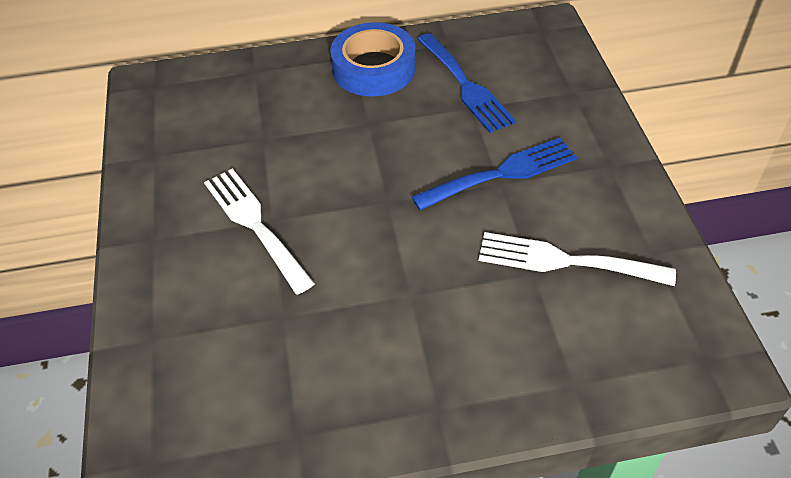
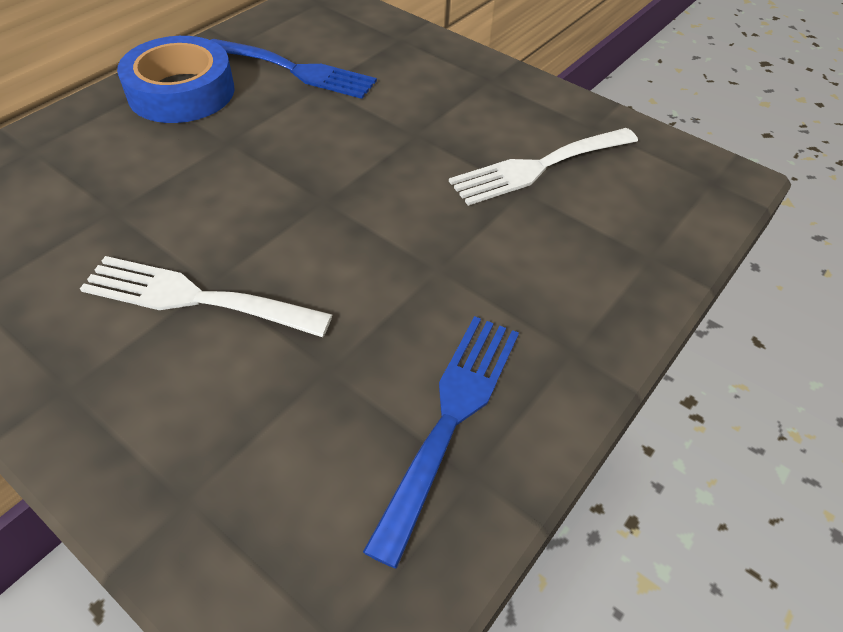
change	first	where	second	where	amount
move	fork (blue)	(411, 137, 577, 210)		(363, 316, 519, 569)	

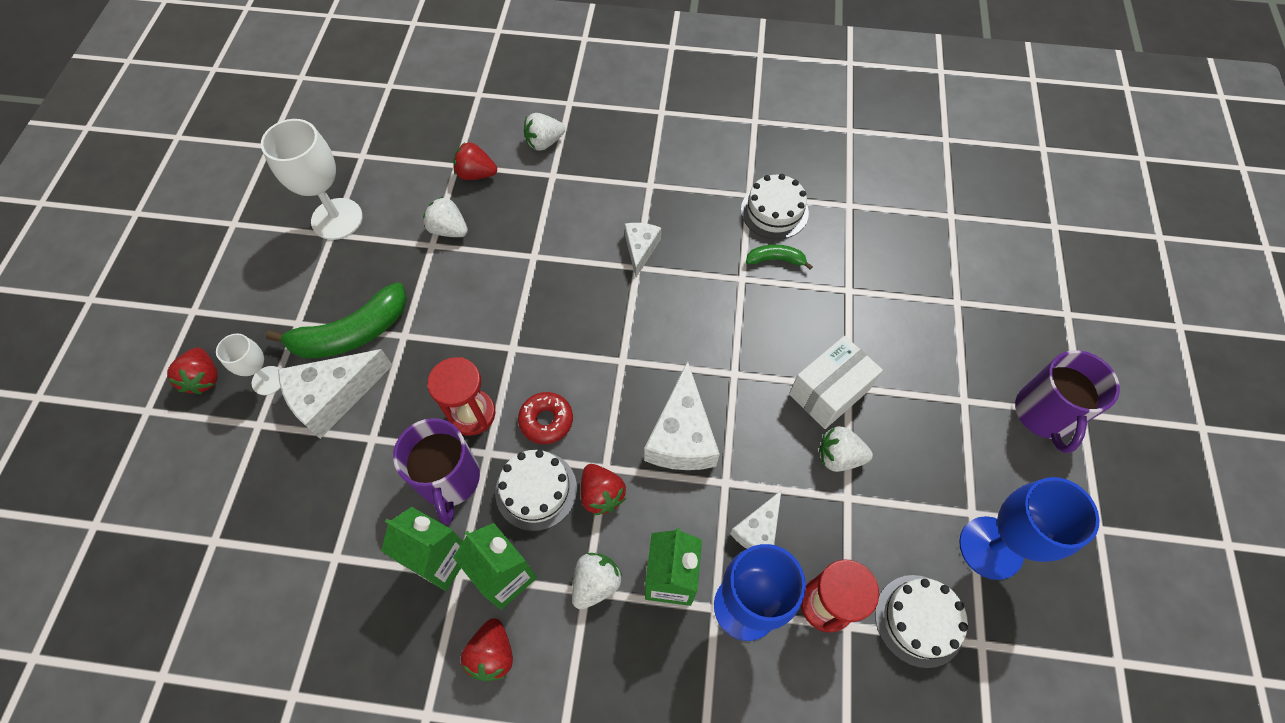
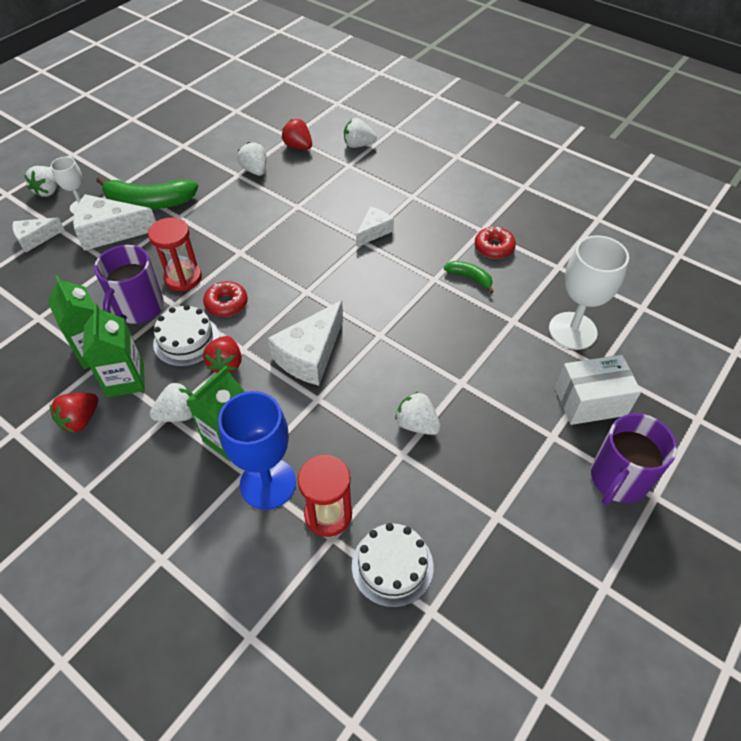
change	first	where	second	where	amount
move	cheese (white)	(730, 491, 781, 549)		(12, 217, 64, 252)	
recolor	strawberry (red)	(167, 348, 218, 394)	strawberry (white)	(24, 166, 58, 197)	
replace	cake (white)	(741, 174, 809, 239)	donut (red)	(475, 227, 516, 259)	
move	goblet (white)	(261, 119, 363, 240)		(549, 235, 629, 350)	
move	box (white)	(789, 336, 883, 429)		(555, 355, 641, 425)	
delete	goblet (blue)	(959, 477, 1100, 580)			

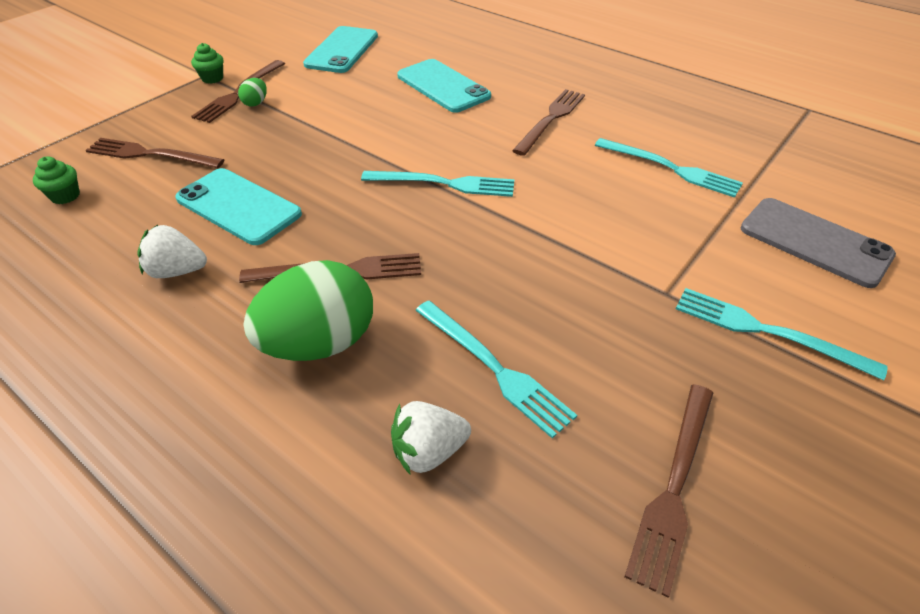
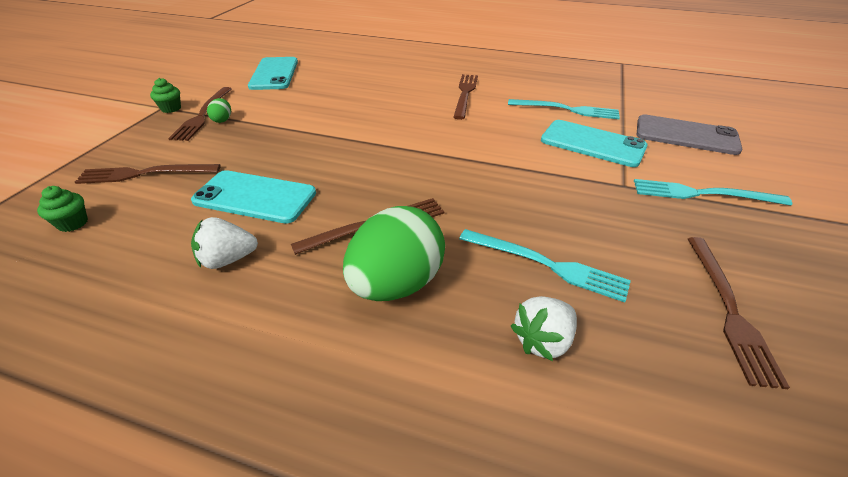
change	first	where	second	where	amount
move	phone (turquoise)	(397, 59, 491, 113)		(541, 120, 648, 167)	
delete	fork (turquoise)	(361, 171, 514, 197)			

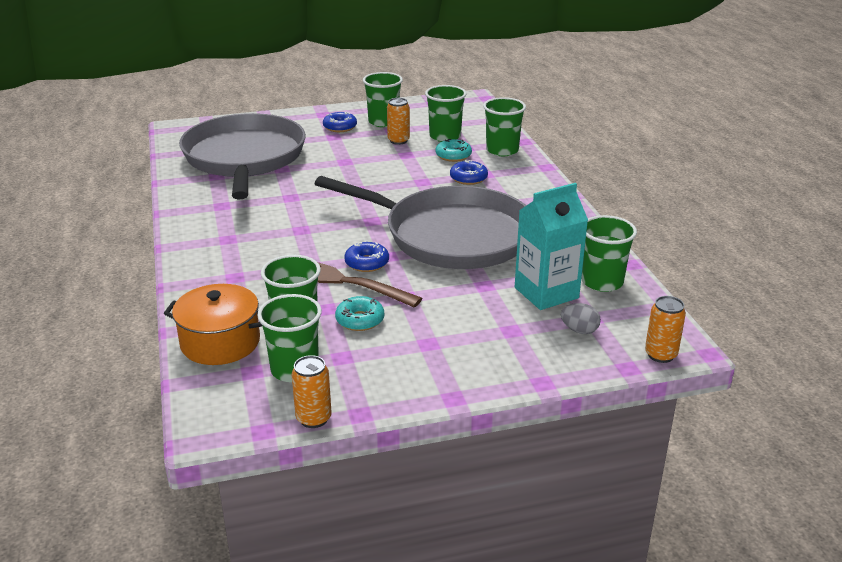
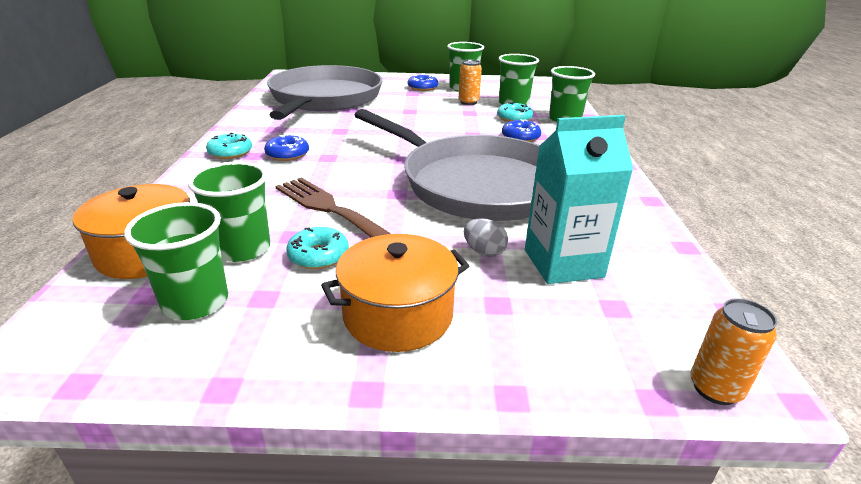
change	first	where	second	where	amount
insert			donut (turquoise)	(206, 133, 252, 159)	
move	donut (blue)	(344, 242, 389, 272)		(264, 135, 309, 161)	
insert			pot (orange)	(321, 234, 469, 352)	
move	egg (grey)	(561, 303, 601, 334)		(464, 218, 508, 257)	
delete	can (orange)	(292, 355, 332, 428)			
delete	cup (green)	(582, 215, 637, 292)			

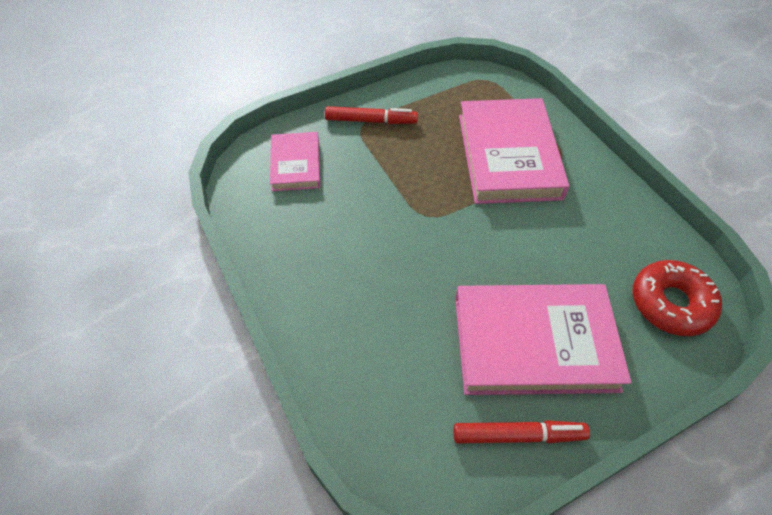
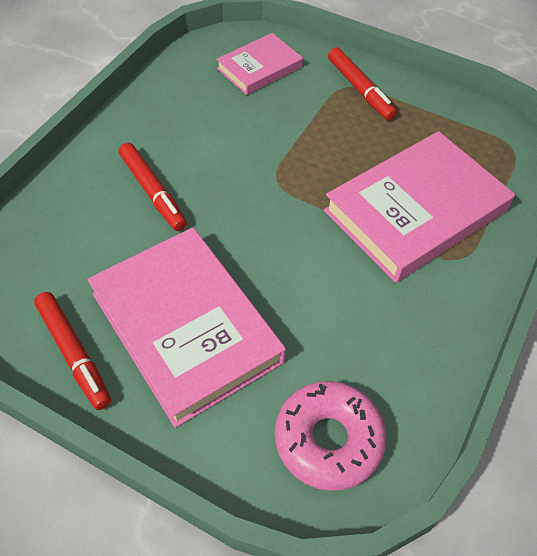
change	first	where	second	where	amount
insert			marker (red)	(119, 142, 187, 231)	
recolor	donut (red)	(632, 260, 722, 336)	donut (pink)	(275, 381, 386, 491)	

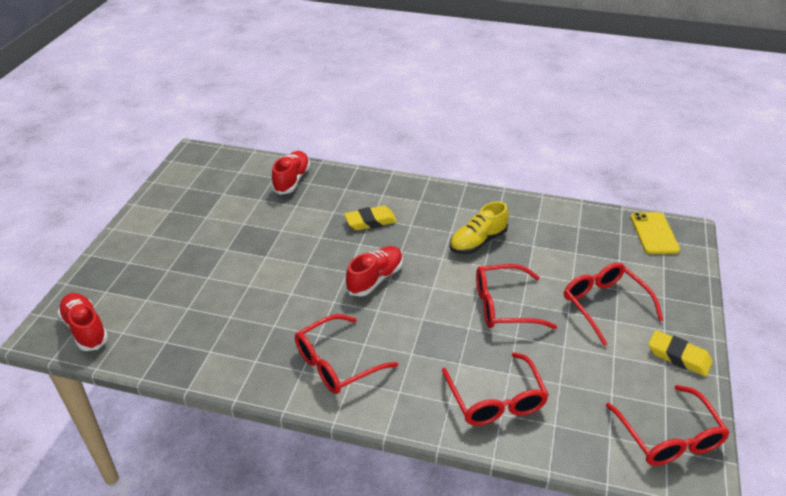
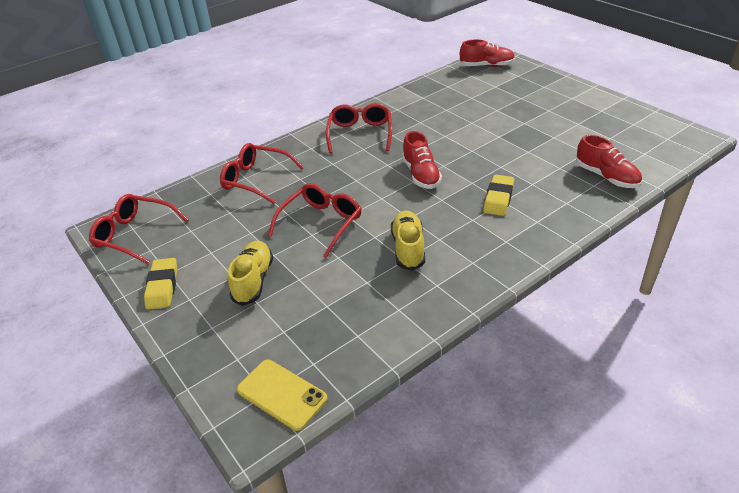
change	first	where	second	where	amount
rotate	eraser (yellow)	(648, 330, 713, 376)		(144, 258, 177, 309)	75 degrees counterclockwise
replace	glasses (red)	(564, 263, 663, 346)	shoe (yellow)	(228, 241, 273, 306)	

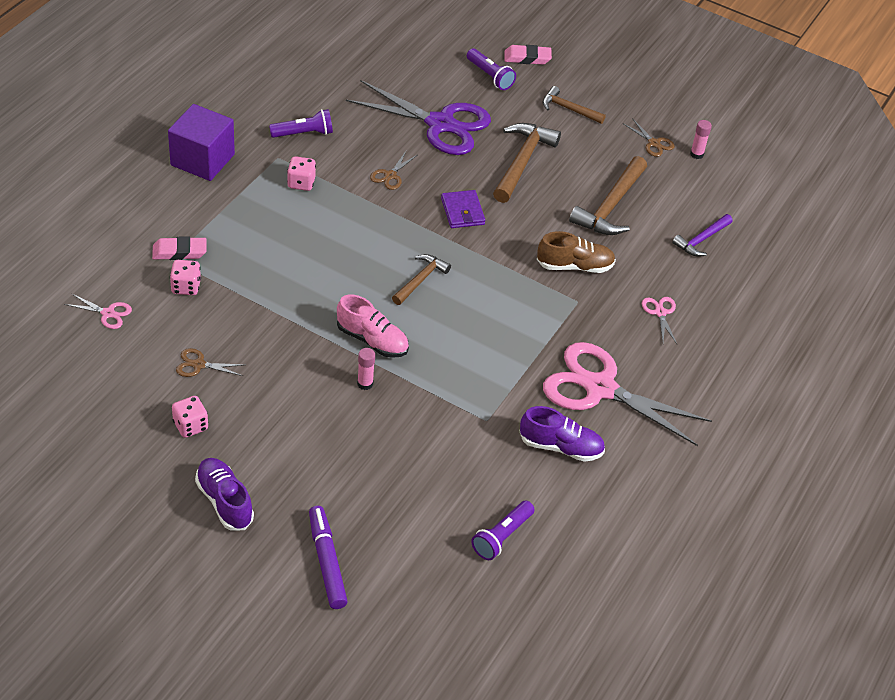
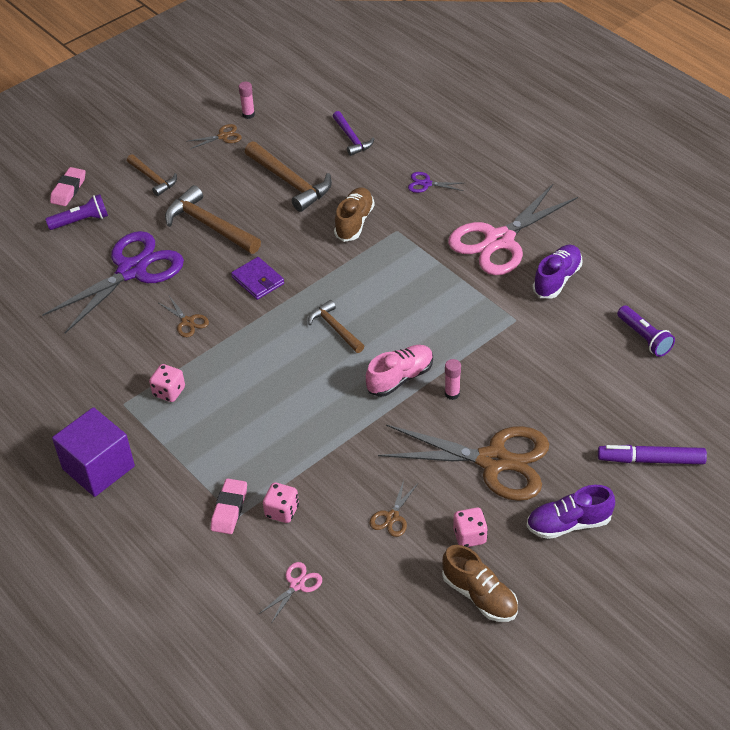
change	first	where	second	where	amount
rotate	hammer (brown)	(543, 86, 606, 124)		(127, 154, 177, 196)	90 degrees counterclockwise
rotate	wallet (purple)	(441, 190, 485, 228)		(231, 257, 284, 300)	45 degrees clockwise
insert			scissors (brown)	(378, 424, 549, 501)	
recolor	scissors (pink)	(642, 297, 677, 344)	scissors (purple)	(408, 172, 464, 193)	
insert			shoe (brown)	(442, 545, 518, 622)	
delete	flashlight (purple)	(269, 109, 333, 138)			

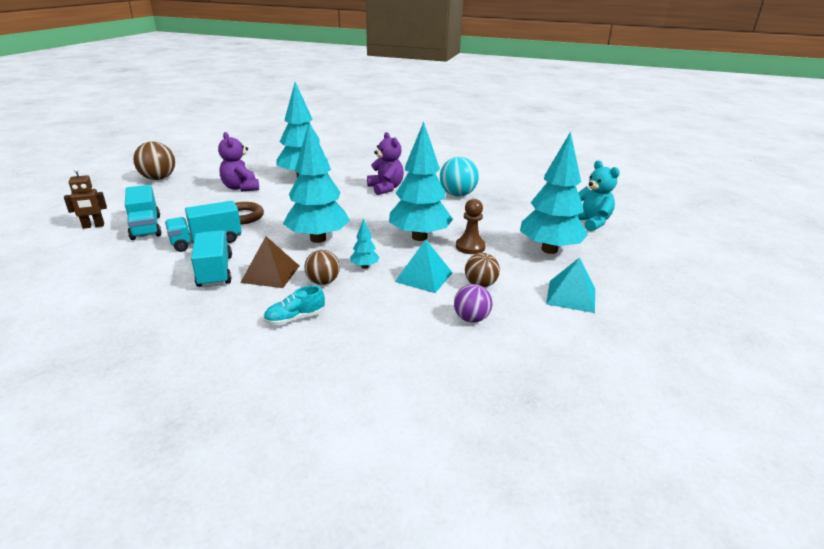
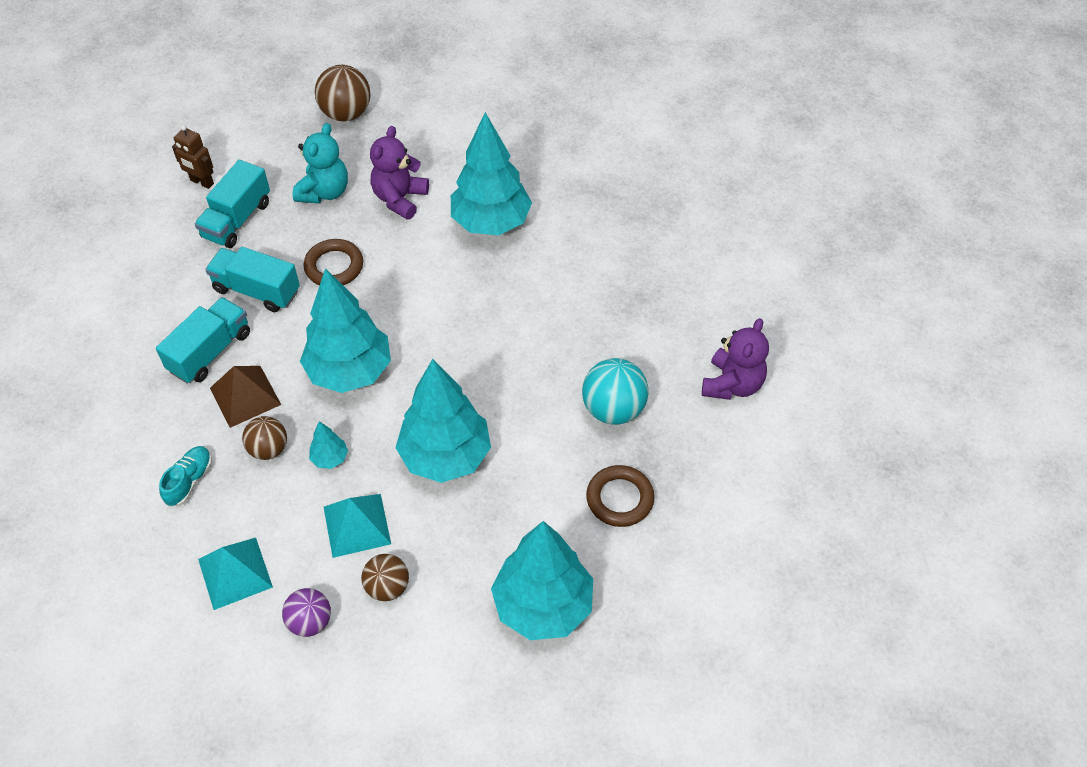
change	first	where	second	where	amount
rotate	shoe (turquoise)	(263, 285, 325, 325)		(159, 446, 212, 507)	90 degrees clockwise
move	pyramid (turquoise)	(546, 257, 595, 313)		(198, 538, 273, 610)	
move	teddy bear (turquoise)	(577, 161, 620, 232)		(293, 123, 348, 204)	
insert			ring (brown)	(586, 465, 654, 527)	
move	teddy bear (purple)	(367, 132, 404, 195)		(702, 318, 769, 400)	
delete	pawn (brown)	(456, 199, 486, 254)			

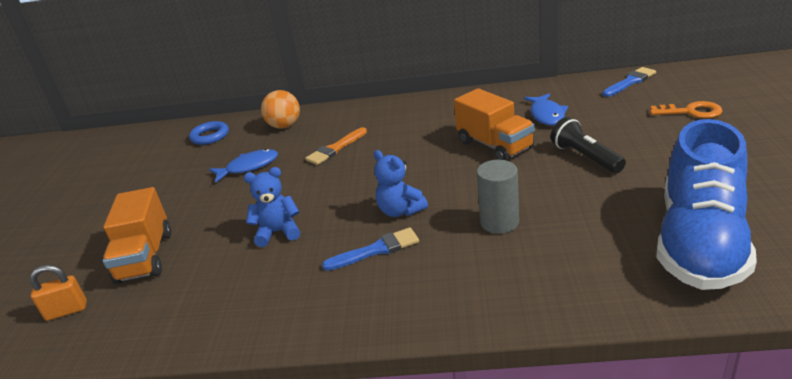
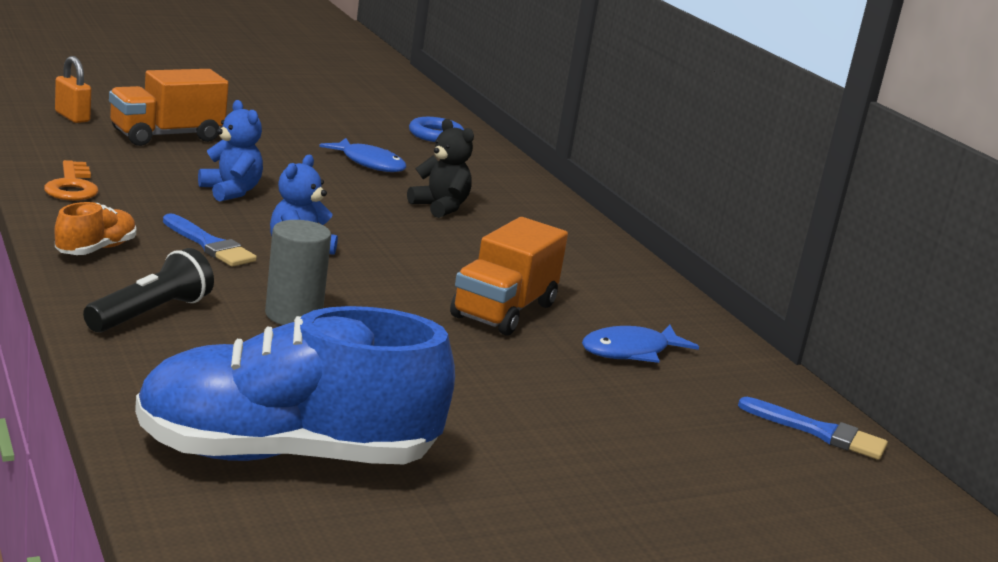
change	first	where	second	where	amount
move	key (orange)	(650, 101, 723, 119)		(44, 160, 98, 201)	
insert			shoe (orange)	(55, 202, 136, 255)	
move	flashlight (black)	(551, 117, 626, 173)		(83, 248, 214, 332)	
replace	brush (orange)	(305, 127, 367, 165)	teddy bear (black)	(407, 119, 474, 218)	
delete	ball (orange)	(261, 90, 300, 129)			

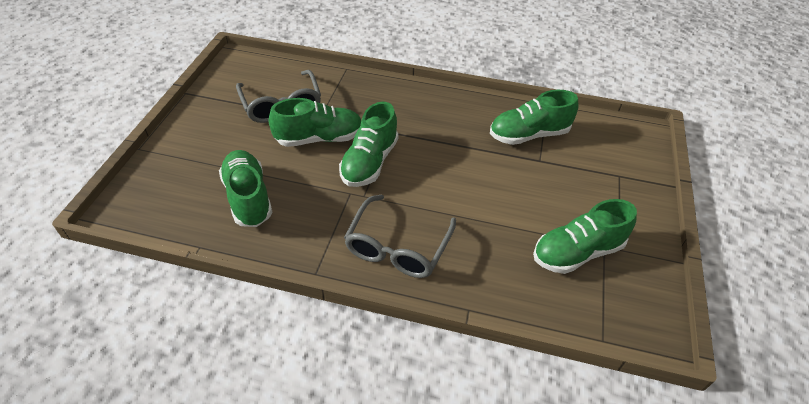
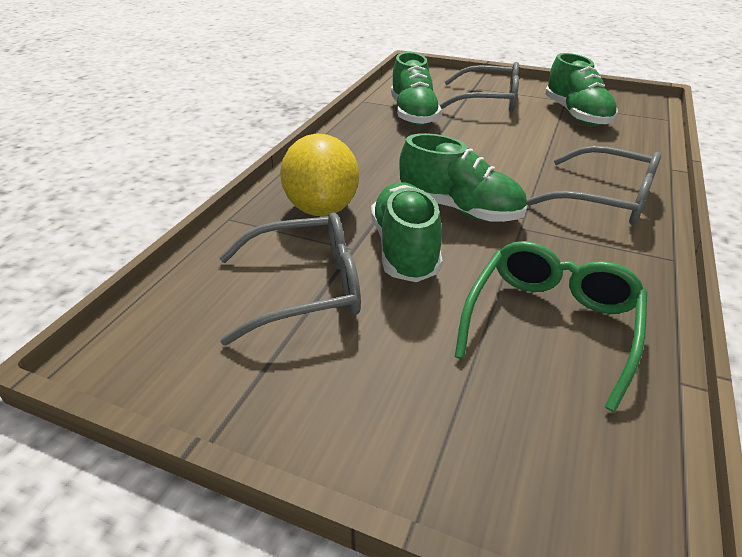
change	first	where	second	where	amount
insert			lemon (yellow)	(280, 133, 359, 216)	
insert			glasses (grey)	(439, 62, 519, 112)	
replace	shoe (green)	(219, 150, 273, 227)	glasses (green)	(455, 241, 647, 412)	

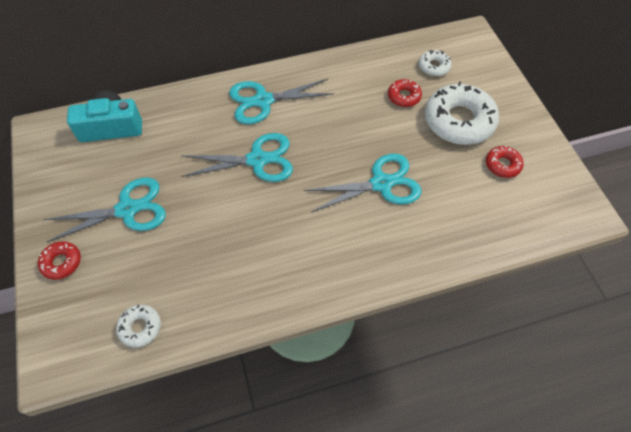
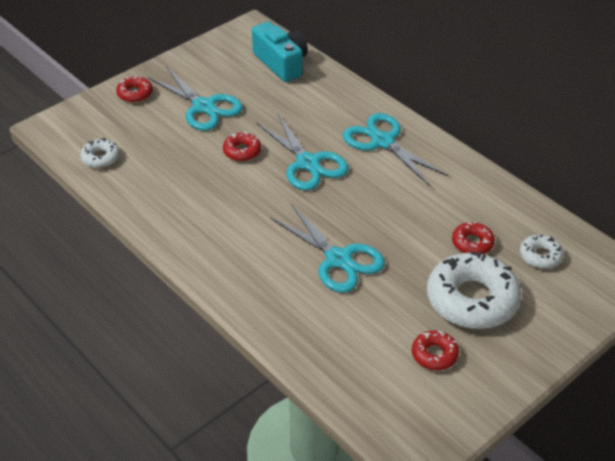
change	first	where	second	where	amount
insert			donut (red)	(223, 132, 261, 161)	

